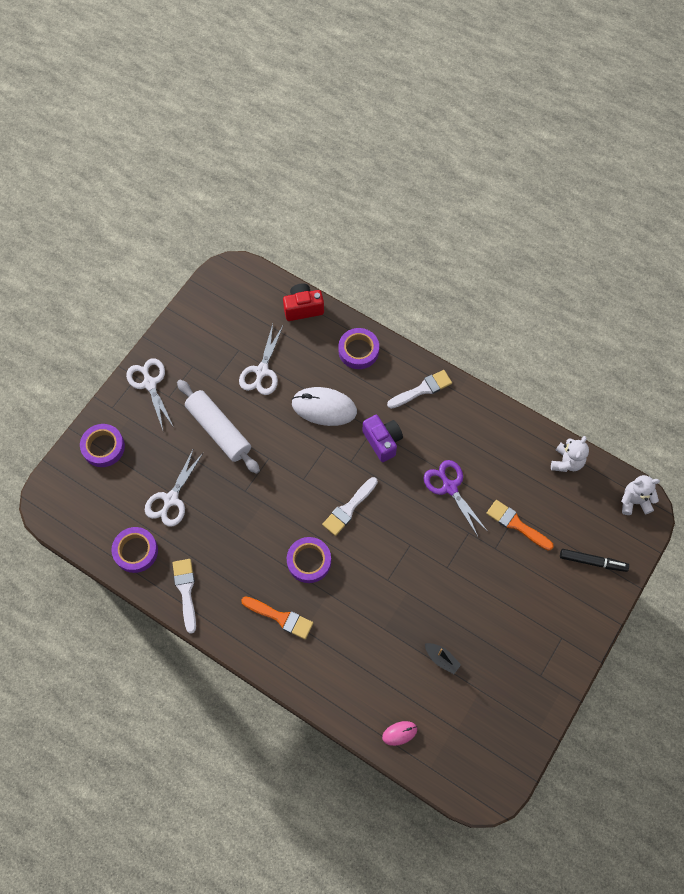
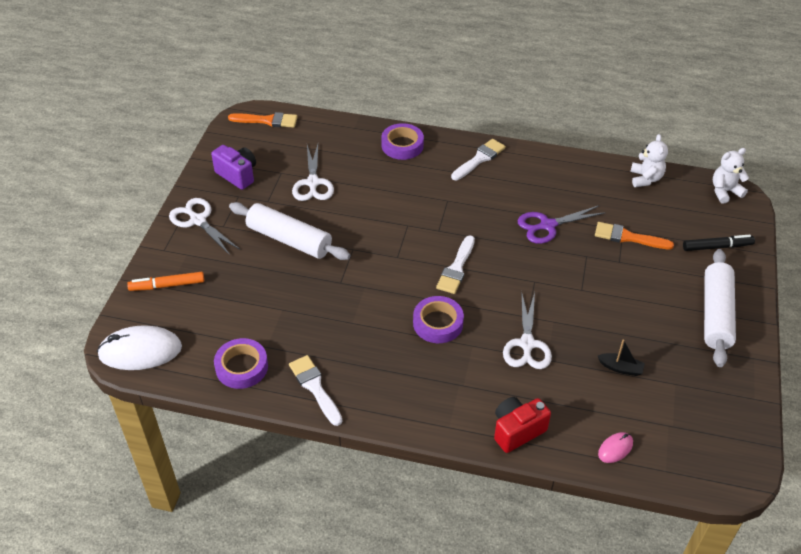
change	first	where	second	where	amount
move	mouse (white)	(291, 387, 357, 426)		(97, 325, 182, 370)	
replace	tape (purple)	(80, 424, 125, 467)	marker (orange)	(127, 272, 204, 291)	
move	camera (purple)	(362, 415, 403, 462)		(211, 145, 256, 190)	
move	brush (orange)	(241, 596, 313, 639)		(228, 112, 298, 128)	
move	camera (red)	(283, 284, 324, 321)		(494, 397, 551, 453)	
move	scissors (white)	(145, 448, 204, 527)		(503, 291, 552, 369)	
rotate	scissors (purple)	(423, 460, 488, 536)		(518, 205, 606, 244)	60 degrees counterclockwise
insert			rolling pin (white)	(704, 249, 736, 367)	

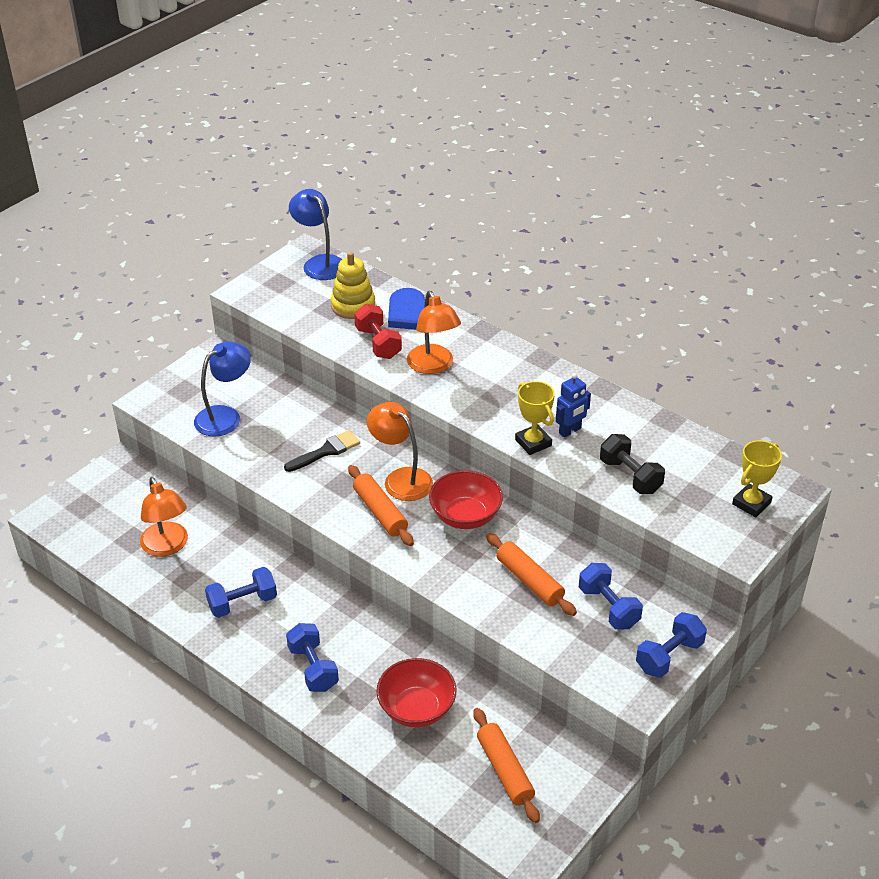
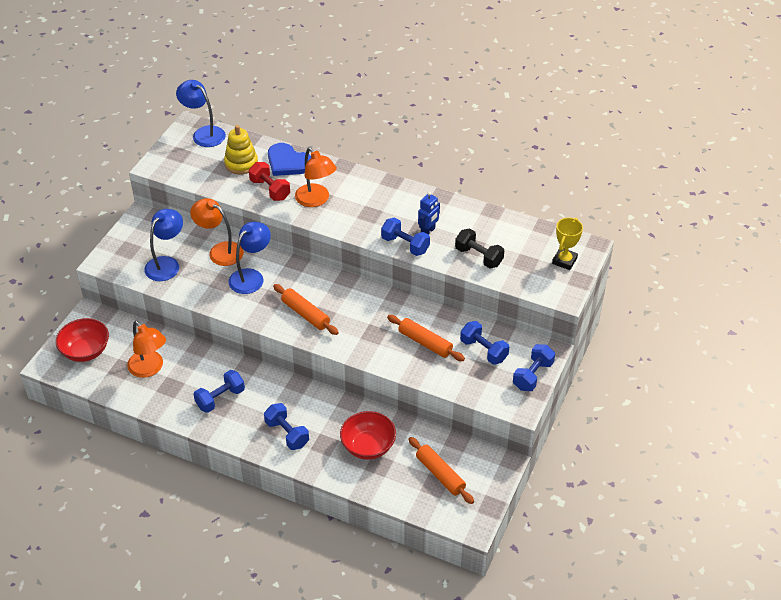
change	first	where	second	where	amount
move	bowl (red)	(429, 470, 503, 529)		(56, 318, 109, 362)	
move	lamp (orange)	(367, 402, 433, 501)		(190, 198, 244, 266)	
replace	brush (black)	(284, 430, 360, 472)	lamp (blue)	(228, 222, 271, 294)	
replace	trophy (yellow)	(515, 381, 555, 455)	dumbbell (blue)	(381, 217, 430, 256)	

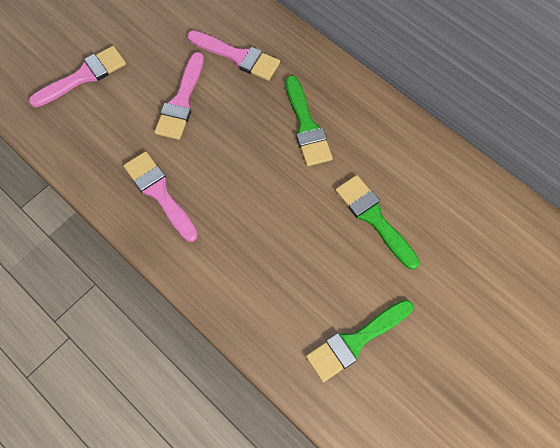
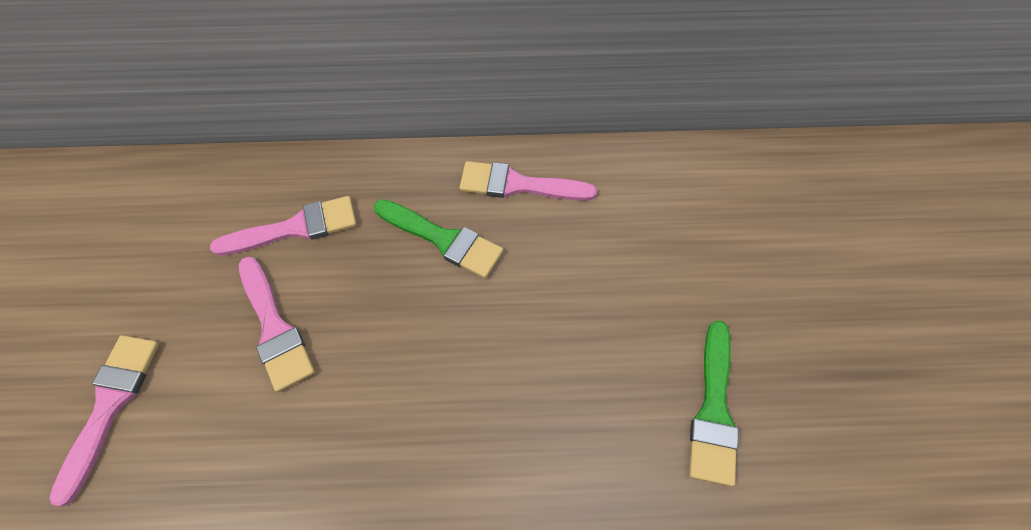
change	first	where	second	where	amount
move	brush (pink)	(123, 151, 198, 242)		(459, 161, 597, 201)	
delete	brush (green)	(335, 175, 420, 269)			

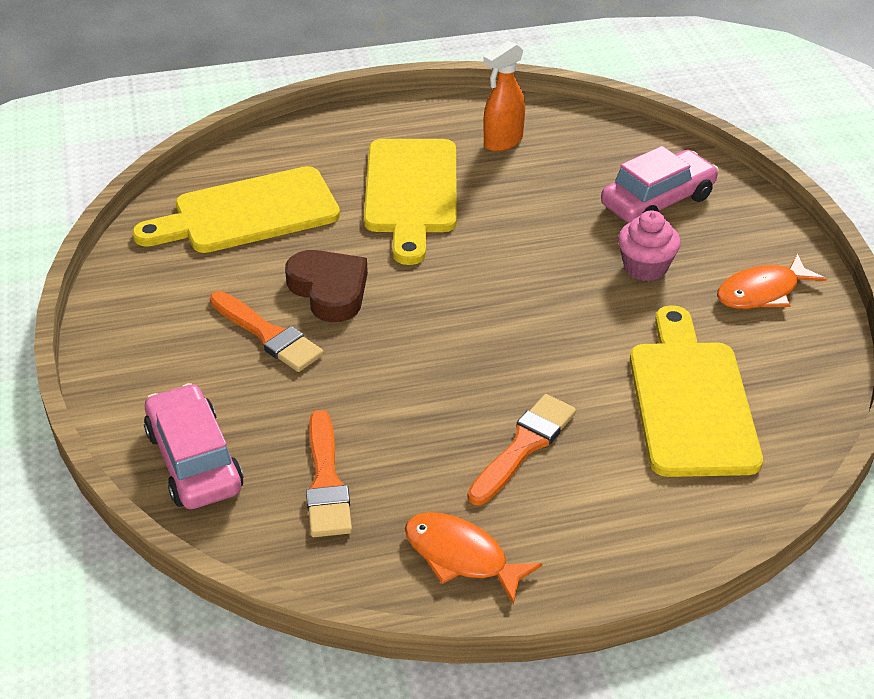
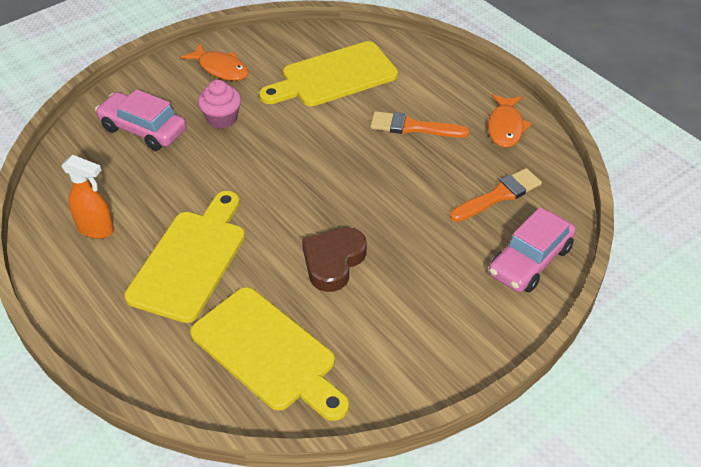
change	first	where	second	where	amount
rotate	cutting board (yellow)	(364, 139, 457, 265)		(124, 191, 245, 323)	45 degrees counterclockwise
delete	brush (orange)	(210, 291, 324, 372)			

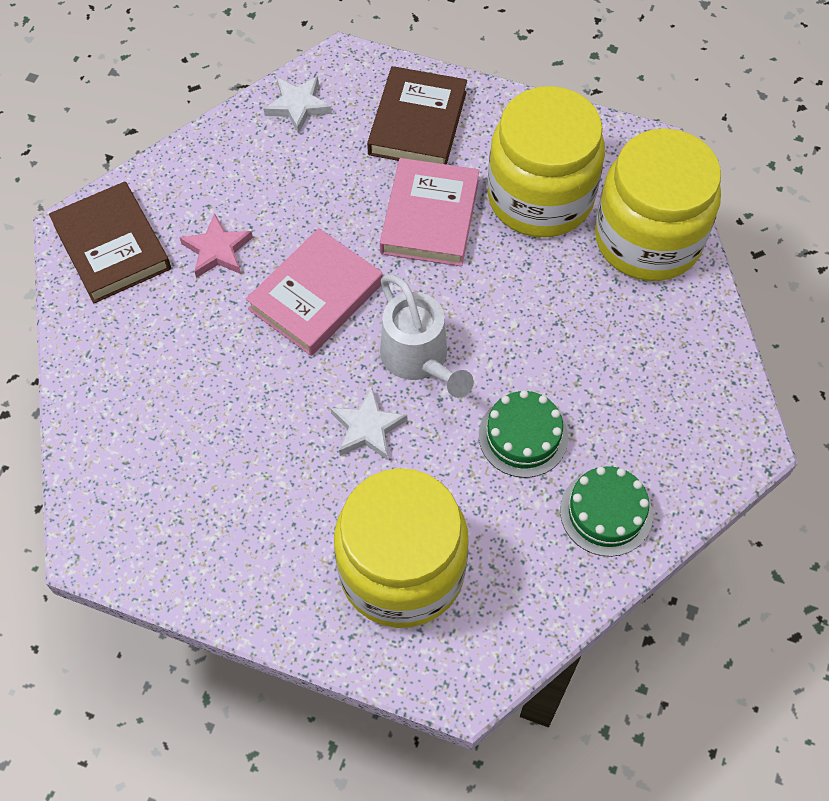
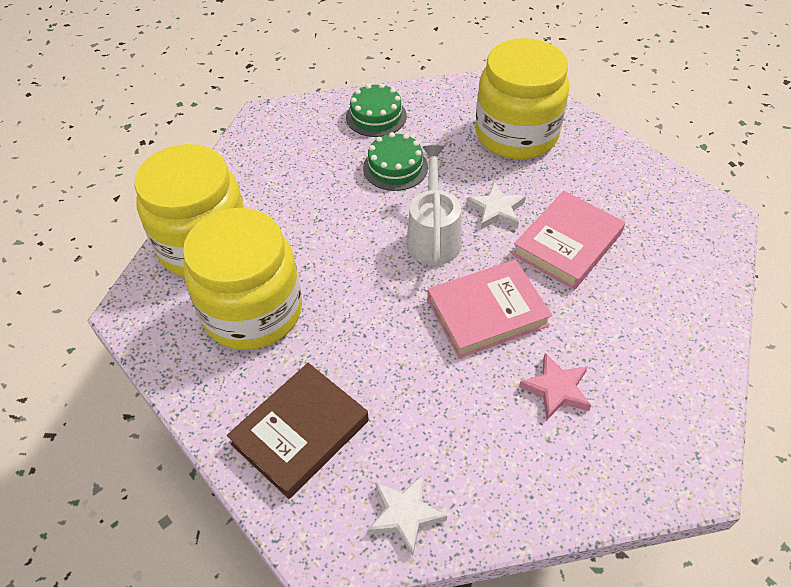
change	first	where	second	where	amount
move	book (pink)	(380, 158, 480, 266)		(512, 191, 625, 290)	
delete	book (brown)	(49, 181, 171, 303)			

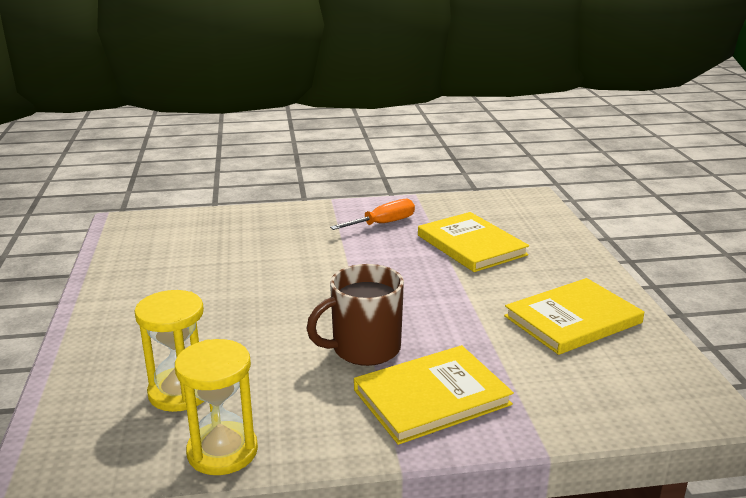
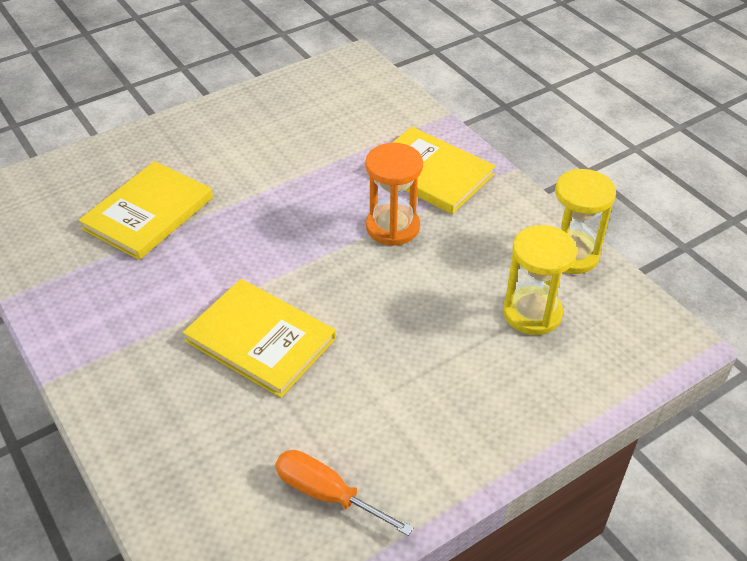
change	first	where	second	where	amount
move	book (yellow)	(504, 278, 644, 355)		(183, 279, 336, 398)	
move	screwdriver (orange)	(330, 199, 415, 230)		(275, 450, 414, 536)	
replace	mug (brown)	(306, 264, 404, 366)	hourglass (orange)	(365, 143, 423, 246)	

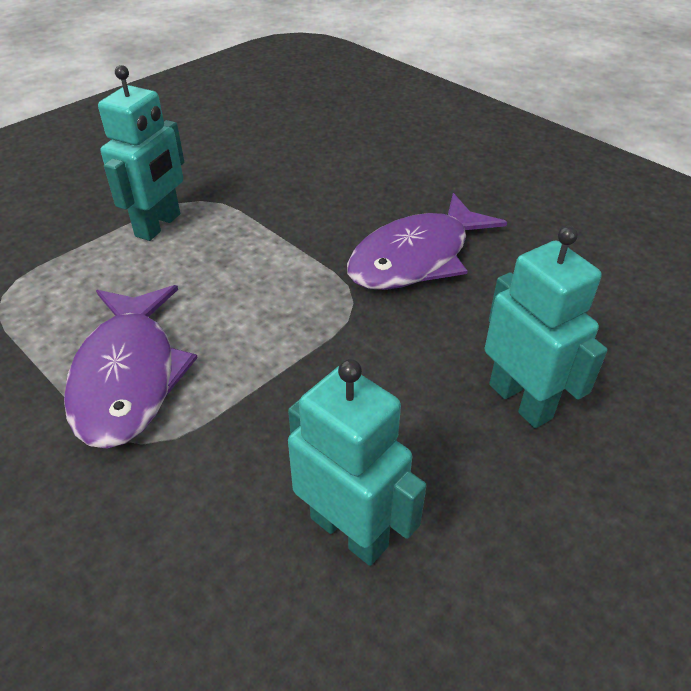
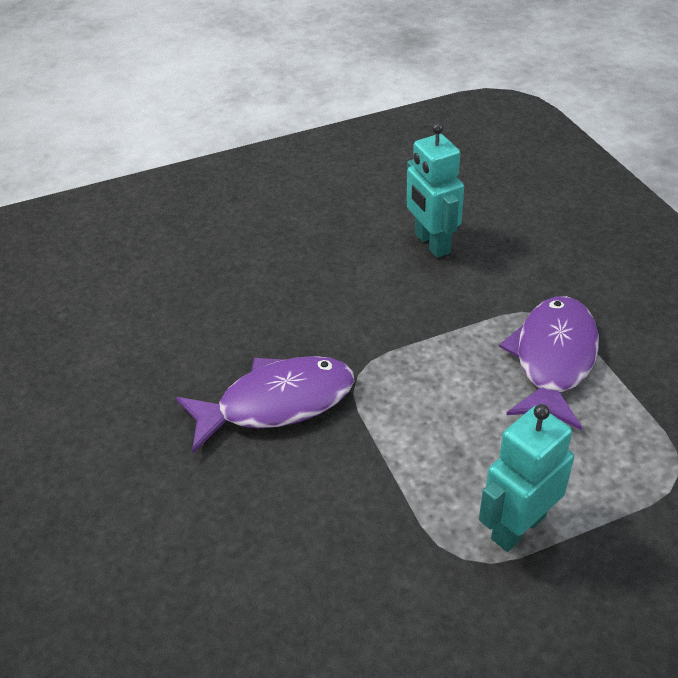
change	first	where	second	where	amount
delete	robot (turquoise)	(485, 226, 608, 428)			

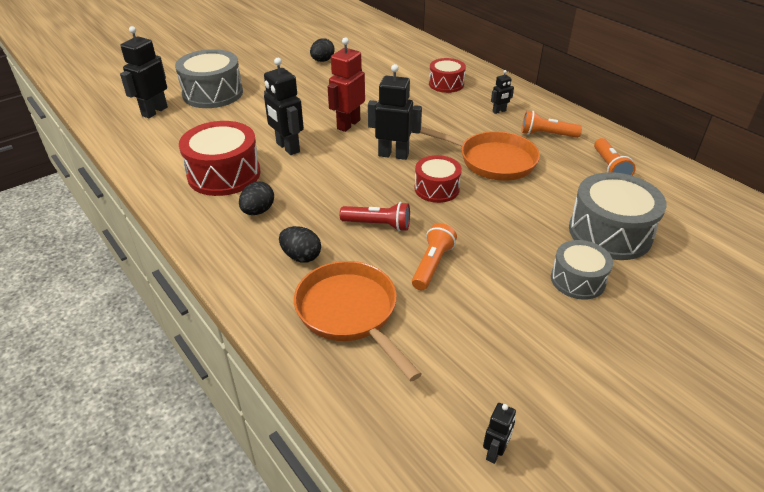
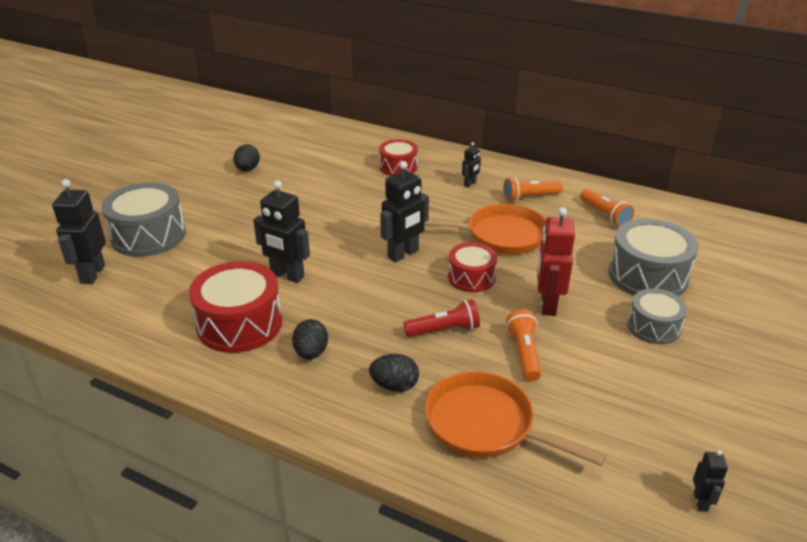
change	first	where	second	where	amount
rotate	robot (black)	(368, 64, 422, 160)		(380, 161, 429, 262)	150 degrees clockwise
move	robot (red)	(327, 37, 365, 132)		(537, 207, 575, 316)	

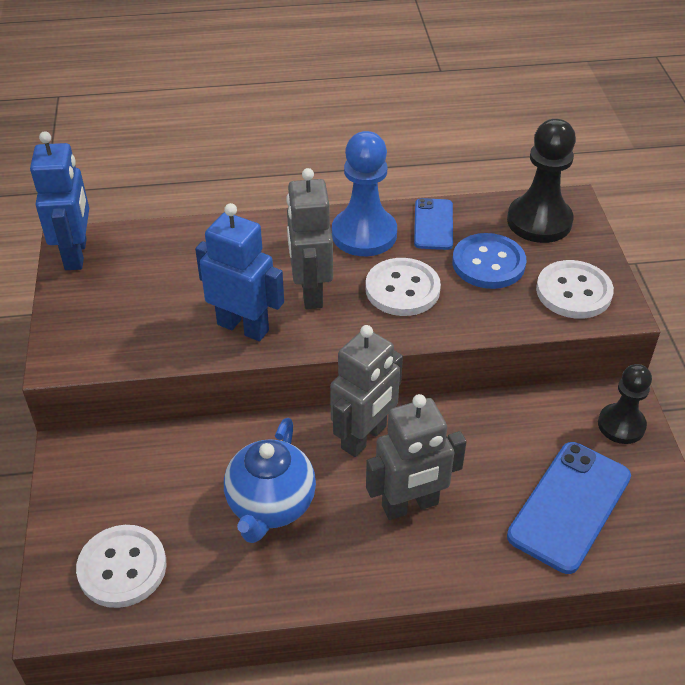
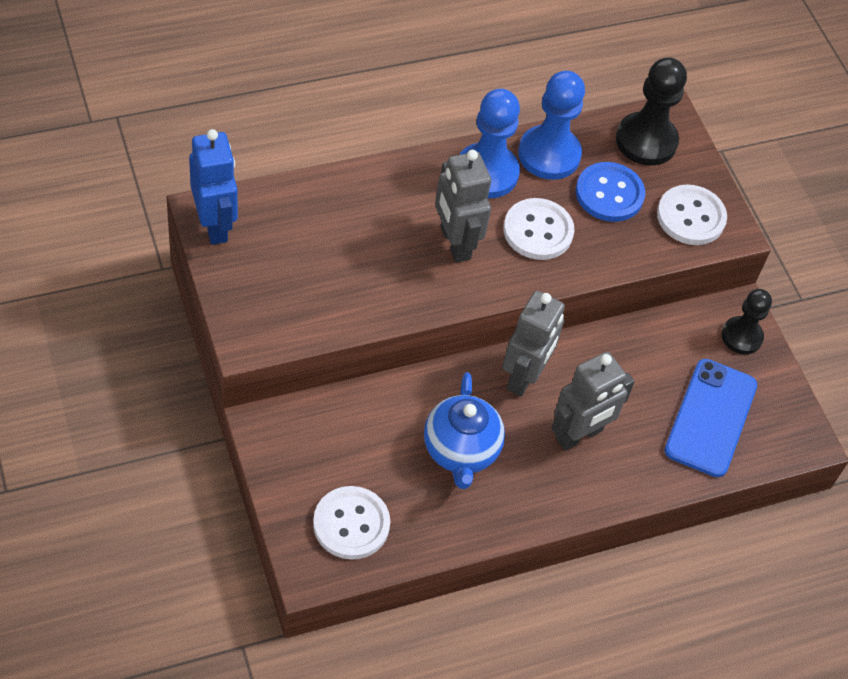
change	first	where	second	where	amount
replace	phone (blue)	(414, 198, 453, 250)	pawn (blue)	(518, 71, 585, 180)	
delete	robot (blue)	(195, 203, 284, 341)			

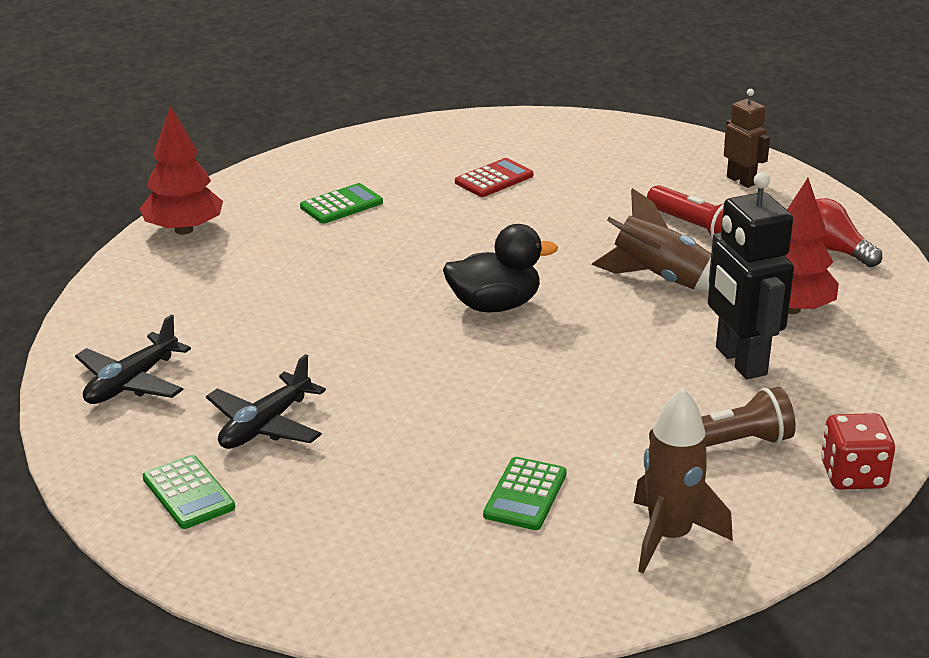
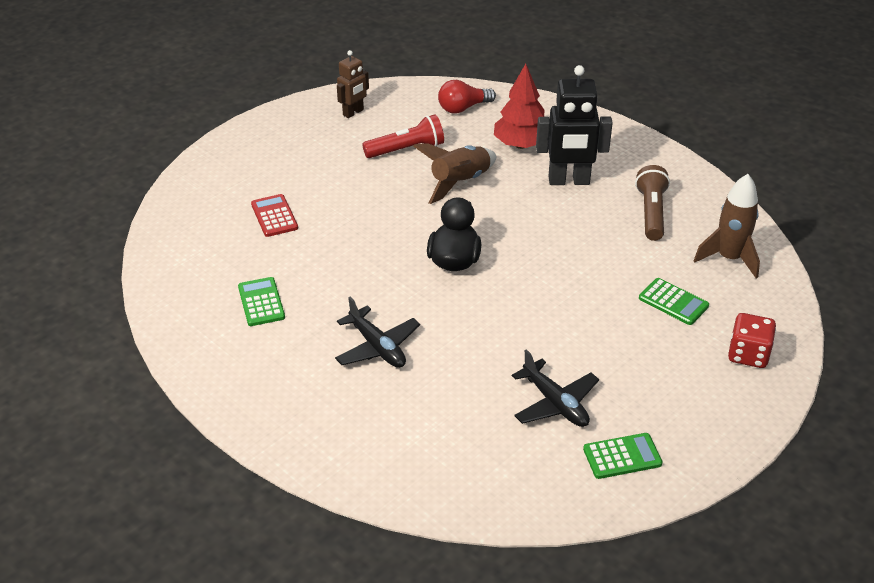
change	first	where	second	where	amount
move	plane (black)	(75, 314, 191, 404)		(335, 297, 420, 368)	
rotate	robot (brown)	(724, 89, 770, 188)		(337, 50, 369, 118)	150 degrees clockwise
move	dice (red)	(821, 413, 895, 490)		(728, 313, 776, 368)	
delete	tree (red)	(139, 106, 223, 235)			

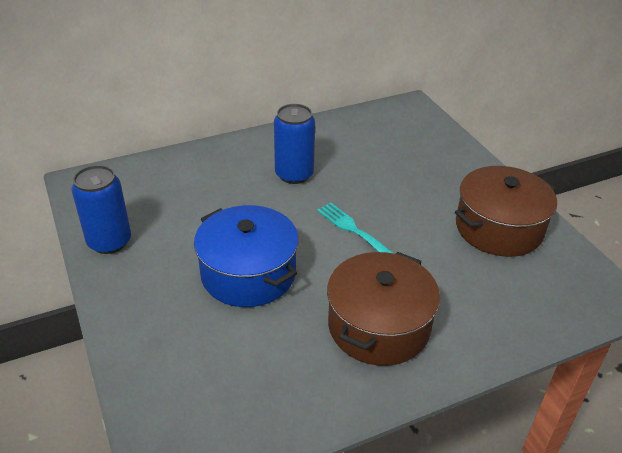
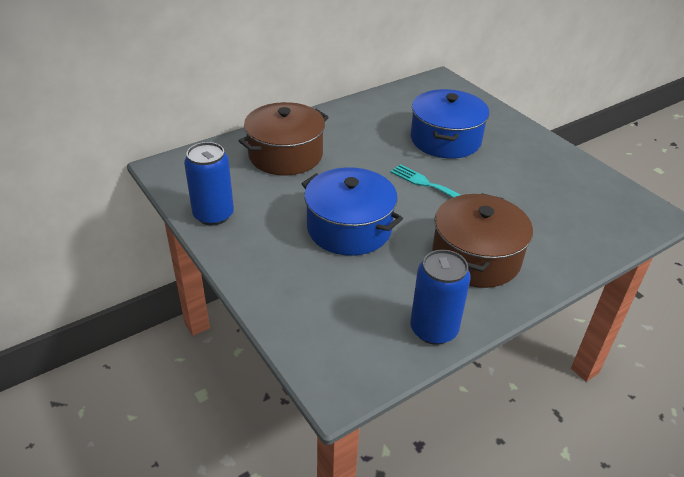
change	first	where	second	where	amount
move	pot (brown)	(455, 166, 557, 257)		(239, 102, 329, 175)	
move	can (blue)	(274, 104, 315, 184)		(410, 250, 471, 345)	
insert			pot (blue)	(411, 89, 489, 159)	

